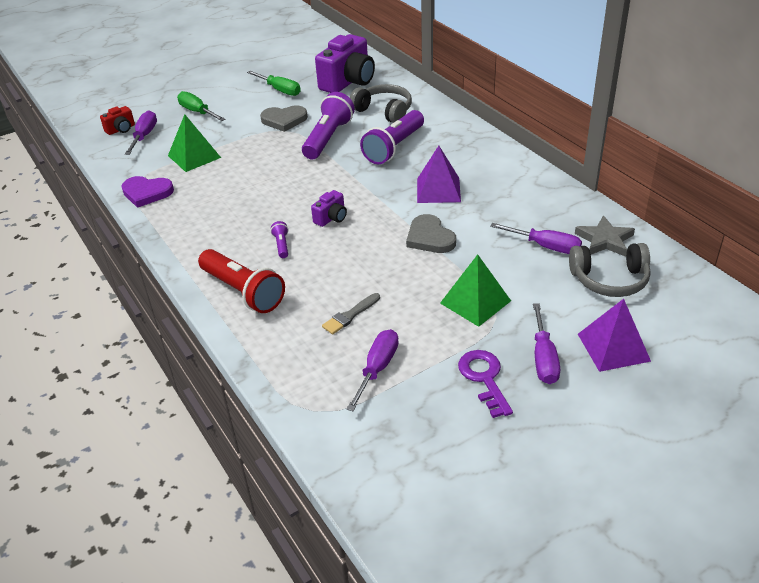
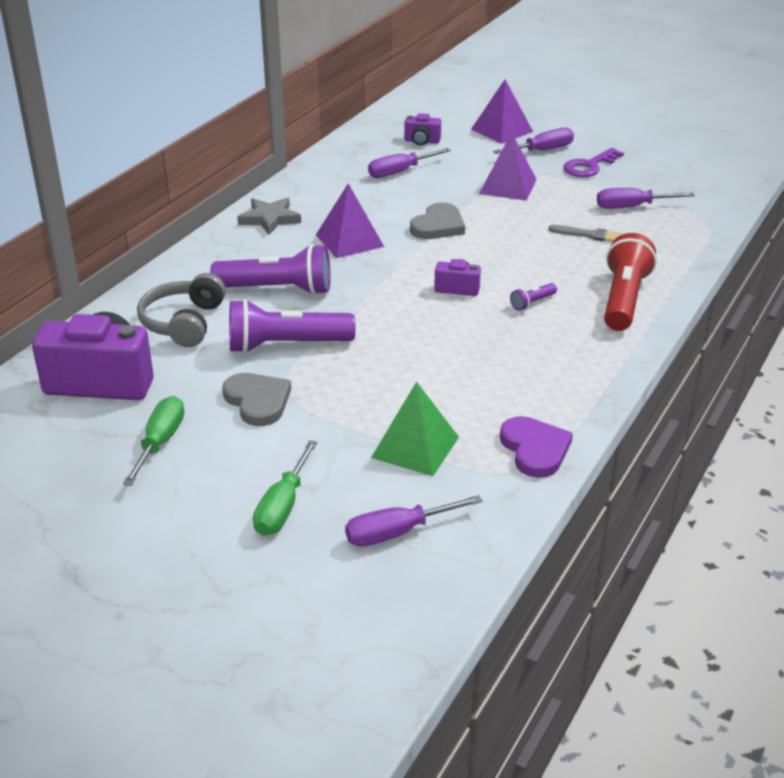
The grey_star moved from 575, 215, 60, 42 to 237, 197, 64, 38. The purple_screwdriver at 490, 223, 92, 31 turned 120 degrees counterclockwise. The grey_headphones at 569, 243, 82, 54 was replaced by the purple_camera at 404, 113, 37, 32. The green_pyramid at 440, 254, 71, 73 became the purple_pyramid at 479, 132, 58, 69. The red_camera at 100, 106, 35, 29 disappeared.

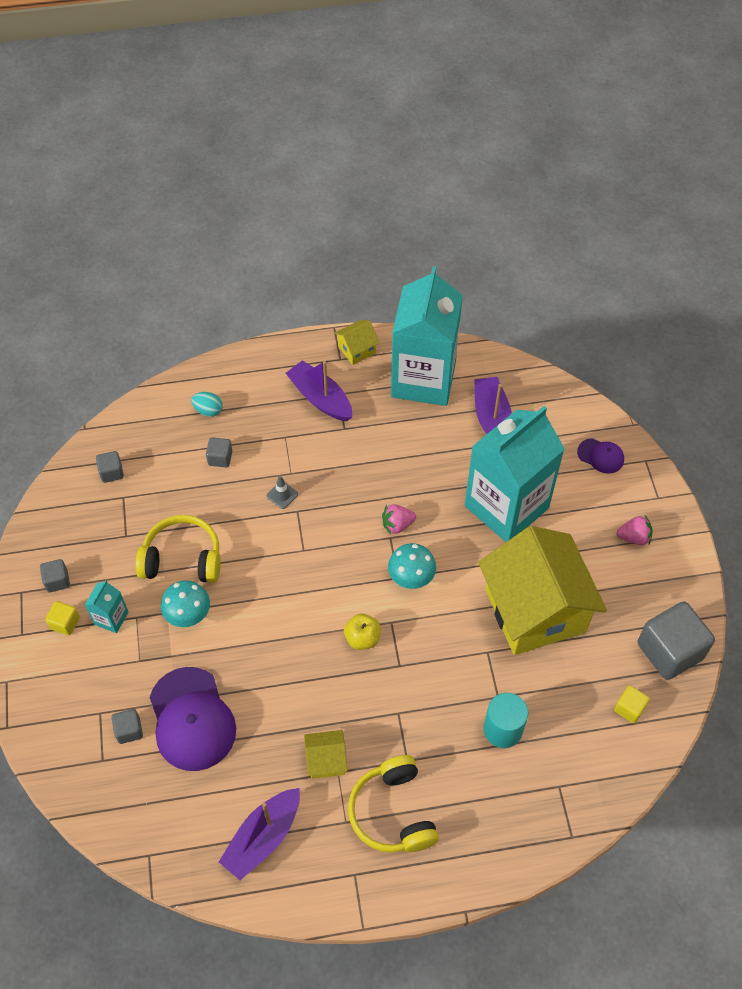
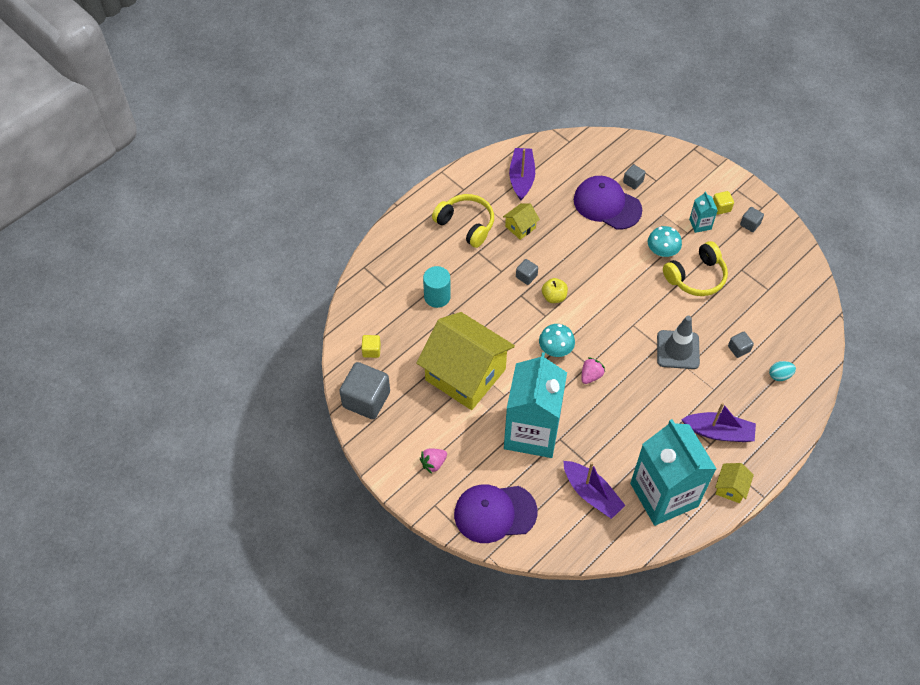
The purple_cap at 577, 438, 47, 36 changed to 2.02 times the size. The grey_cube moved from 96, 451, 28, 32 to 516, 259, 22, 26. The grey_traffic_cone at 267, 475, 31, 34 changed to 2.18 times the size.

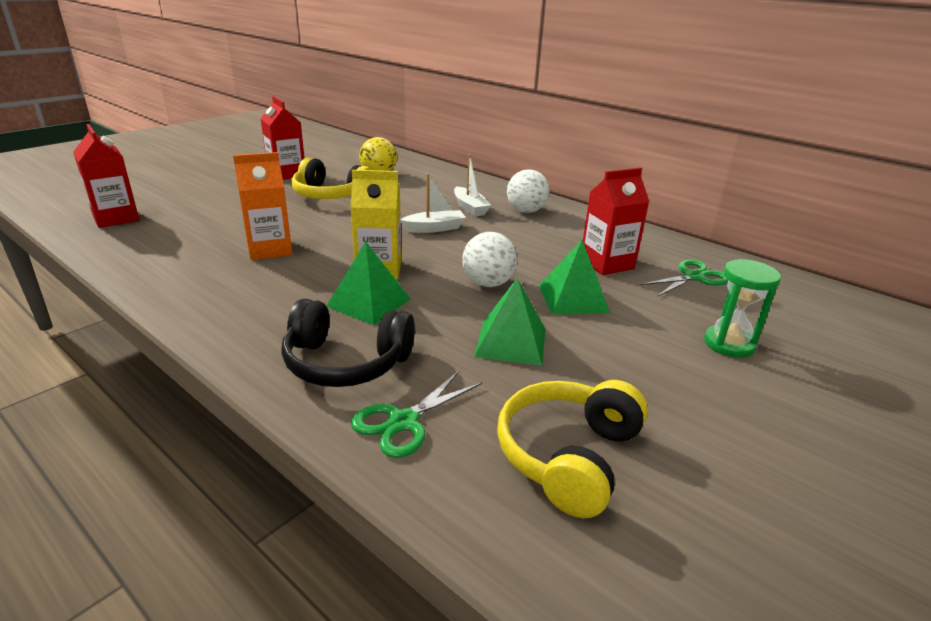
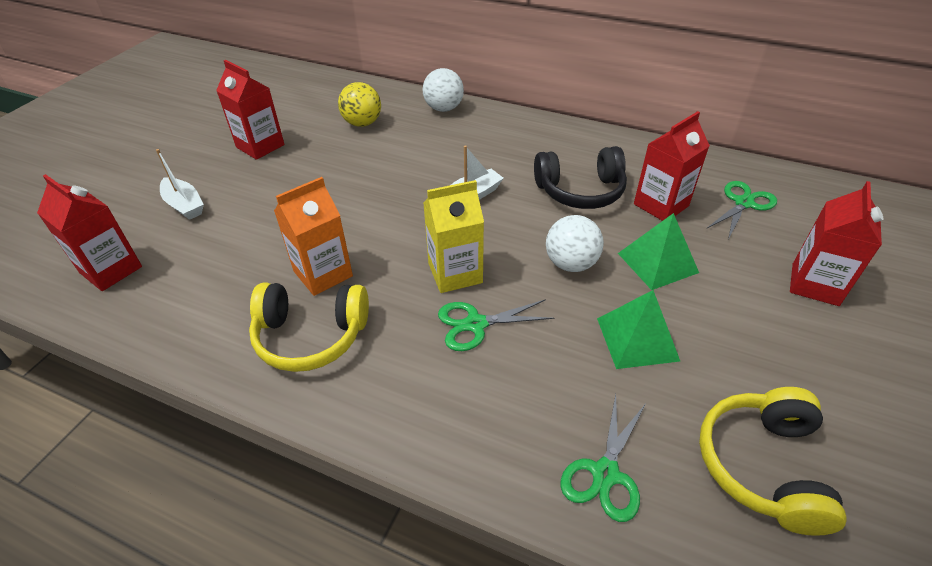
The white_boat moved from 454, 154, 37, 63 to 156, 149, 48, 71. The yellow_headphones moved from 291, 157, 80, 42 to 249, 282, 120, 90. The white_ball moved from 507, 169, 43, 44 to 423, 68, 41, 44. The green_pyramid at 326, 242, 84, 83 was replaced by the green_scissors at 438, 299, 116, 52. The black_headphones moved from 281, 299, 134, 88 to 534, 146, 93, 63. The green_hourglass at 704, 259, 77, 99 was replaced by the red_carton at 790, 181, 94, 125.

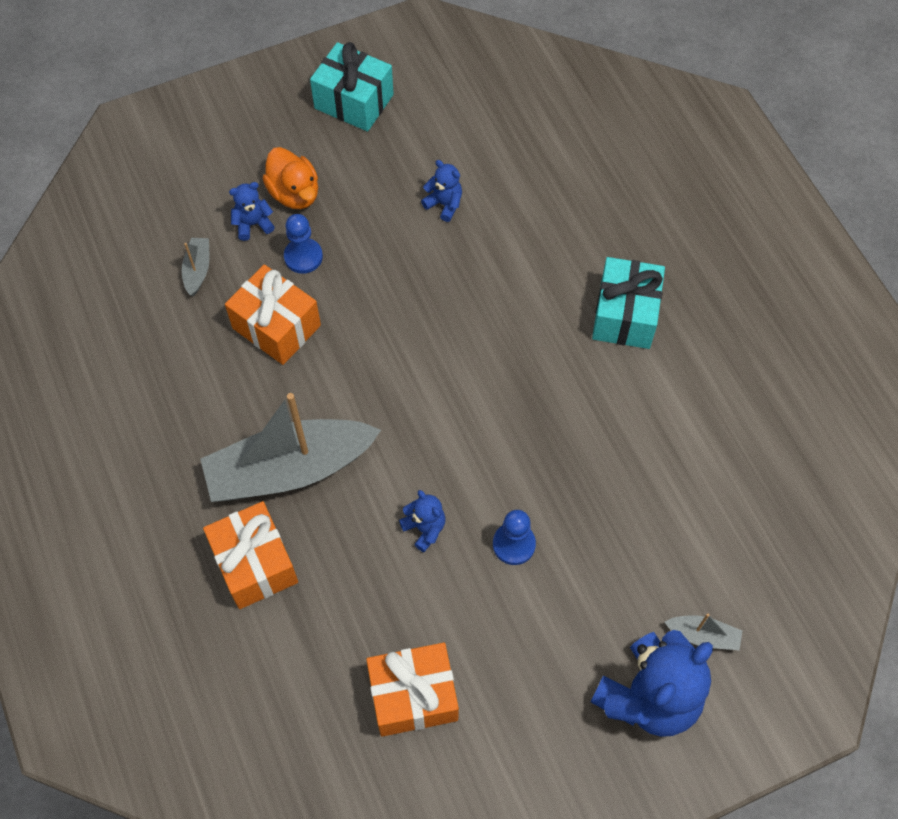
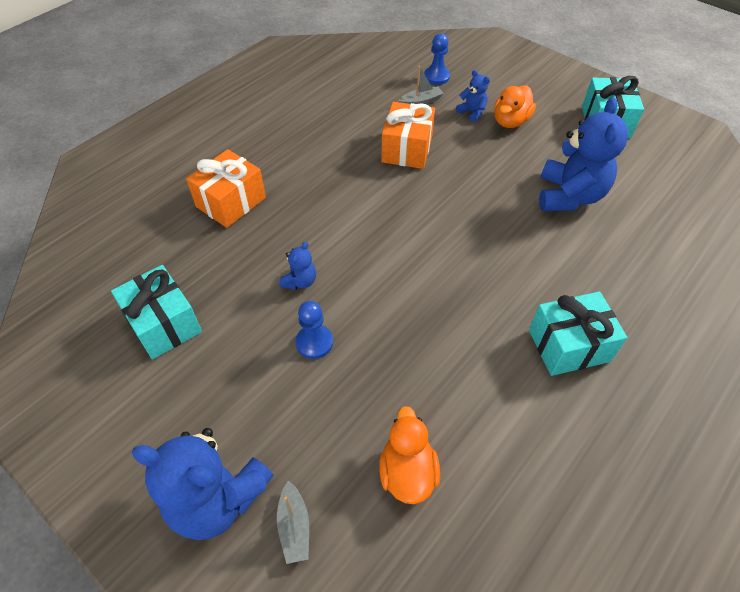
The orange_gift at 366, 643, 93, 94 became the turquoise_gift at 111, 265, 91, 94. The orange_duck at 379, 406, 61, 98 appeared. The blue_pawn moved from 284, 214, 39, 60 to 424, 33, 26, 52. The blue_teddy_bear at 421, 160, 41, 62 changed to 2.17 times the size. The grey_boat at 200, 393, 181, 109 disappeared.

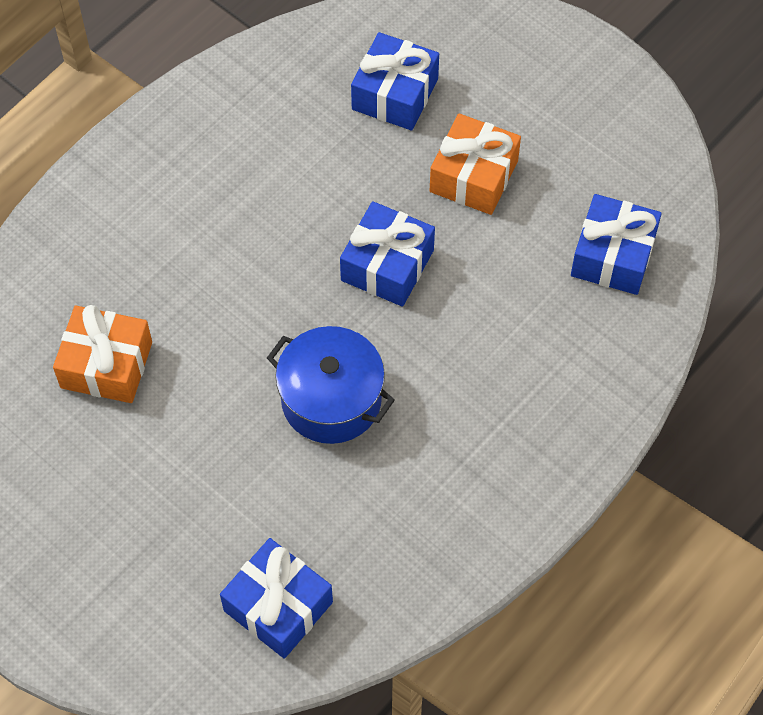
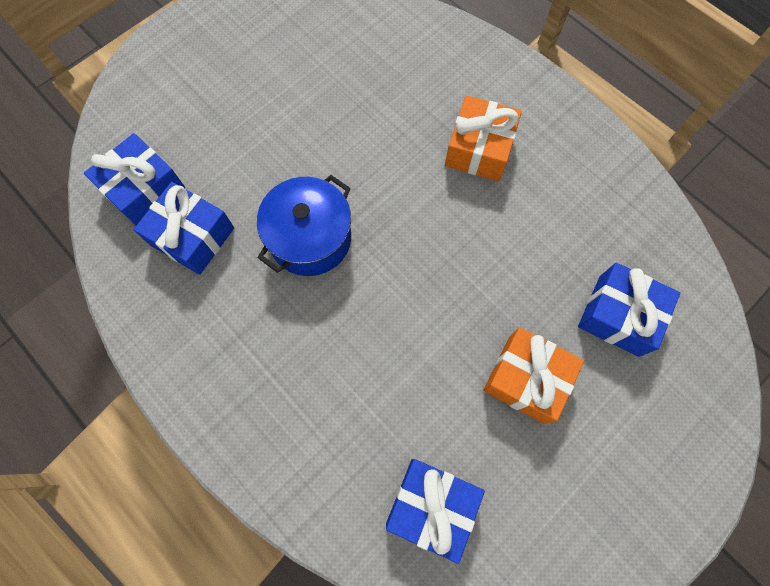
The blue_gift moved from 340, 201, 95, 106 to 134, 182, 100, 93. The orange_gift moved from 53, 305, 99, 98 to 445, 95, 77, 86.

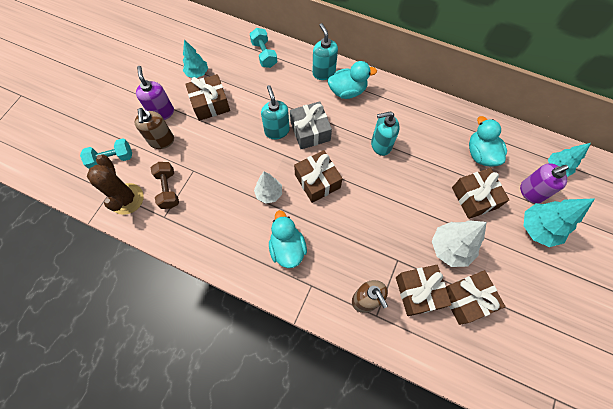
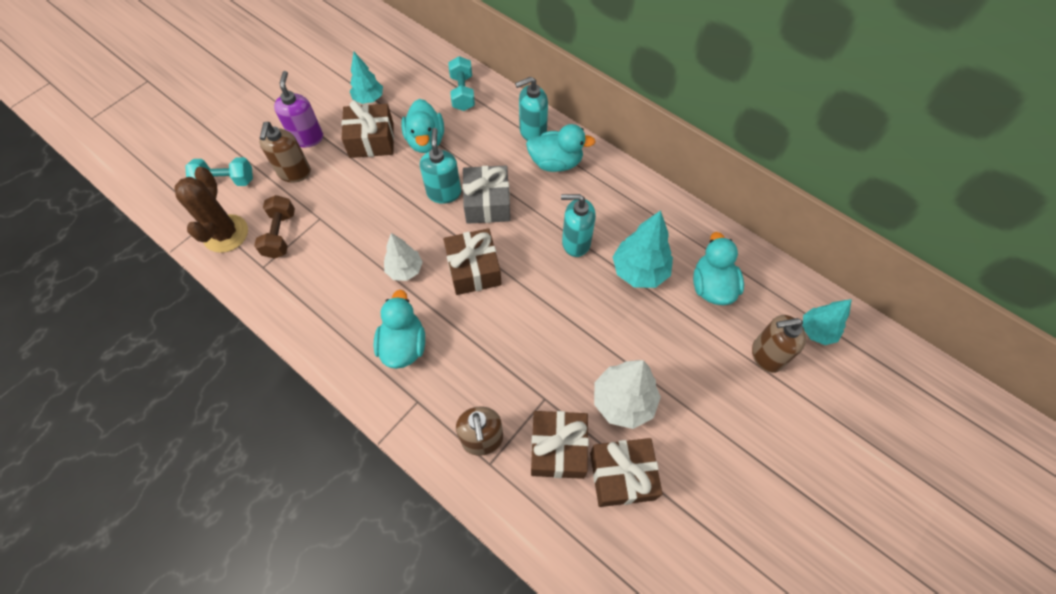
The turquoise_duck at 401, 99, 43, 54 appeared. The turquoise_soap_dispenser at 312, 23, 26, 57 turned 105 degrees counterclockwise. The turquoise_tree moved from 524, 198, 71, 49 to 613, 210, 60, 78. The purple_soap_dispenser at 520, 163, 49, 41 became the brown_soap_dispenser at 752, 315, 54, 58. The brown_gift at 452, 168, 57, 51 disappeared.

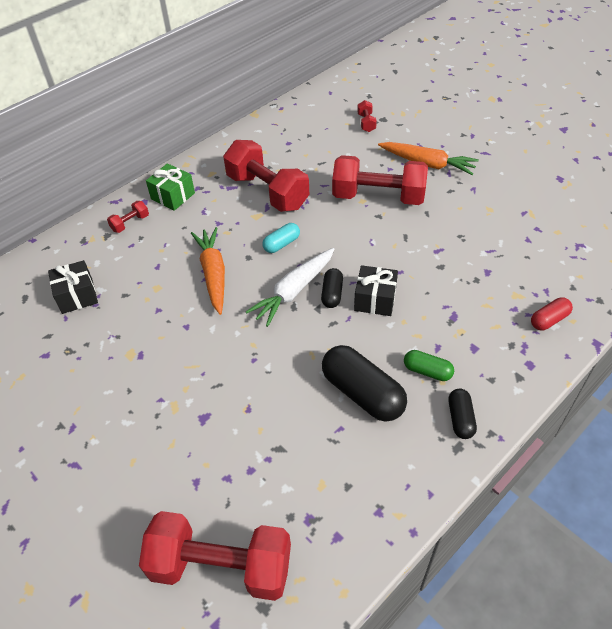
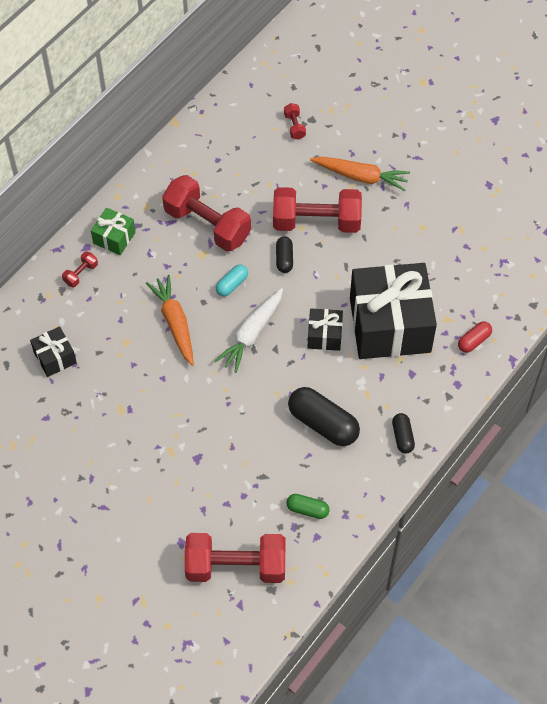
The black_capsule moved from 321, 268, 22, 40 to 276, 236, 17, 37. The green_capsule moved from 404, 350, 50, 31 to 286, 494, 44, 25. The black_gift at 350, 263, 87, 96 appeared.

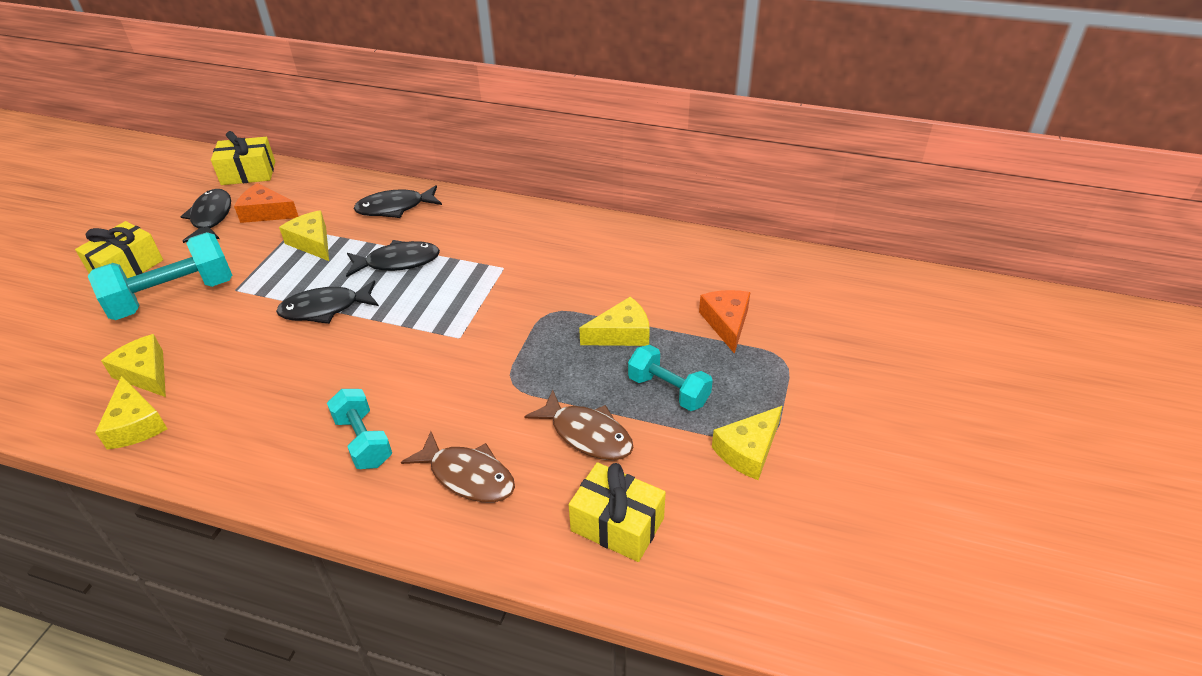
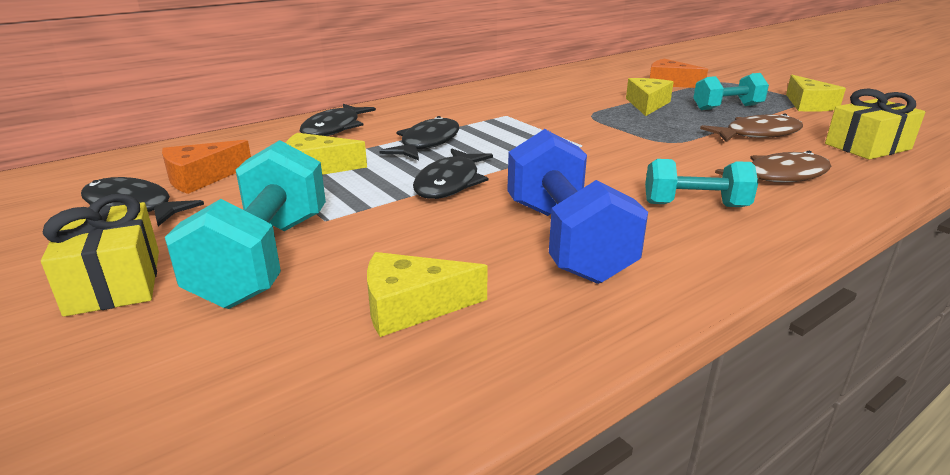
The blue_dumbbell at 507, 129, 141, 155 appeared. The yellow_cheese at 95, 376, 72, 73 disappeared. The yellow_gift at 211, 131, 64, 54 disappeared.

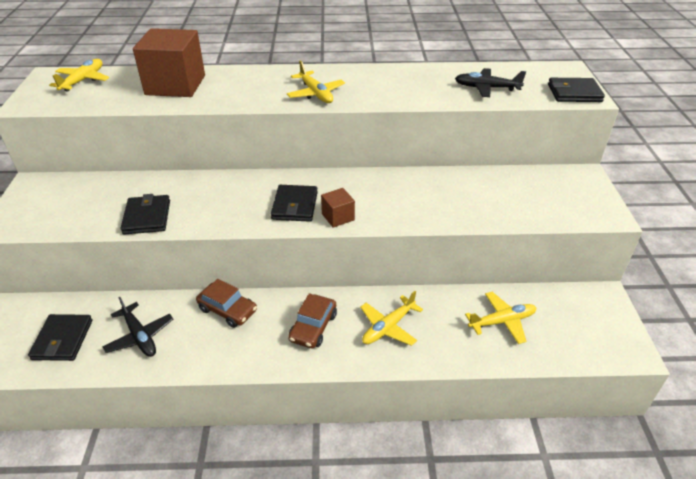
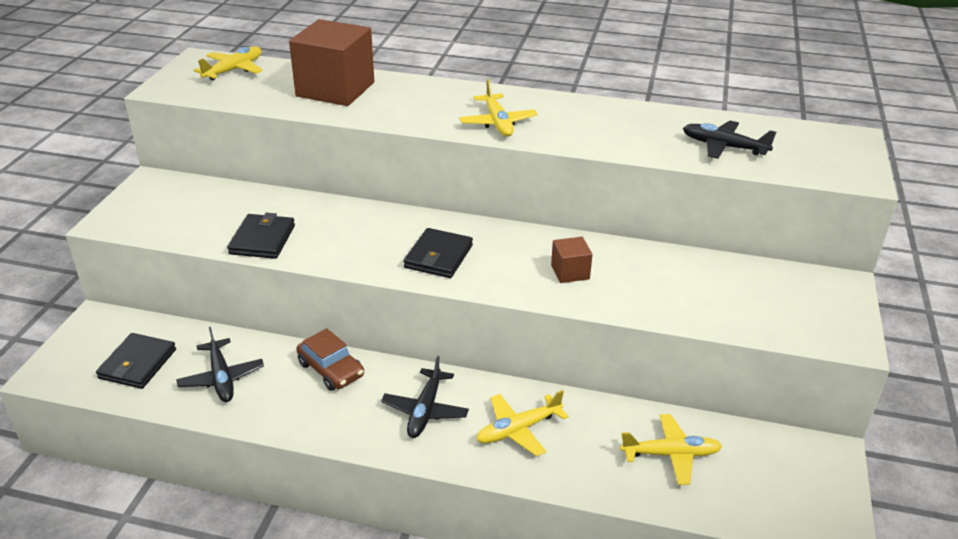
The brown_car at 288, 293, 49, 55 was replaced by the black_plane at 381, 356, 88, 82. The brown_cube moved from 321, 188, 34, 40 to 551, 237, 42, 46. The black_wallet at 548, 78, 57, 24 disappeared.

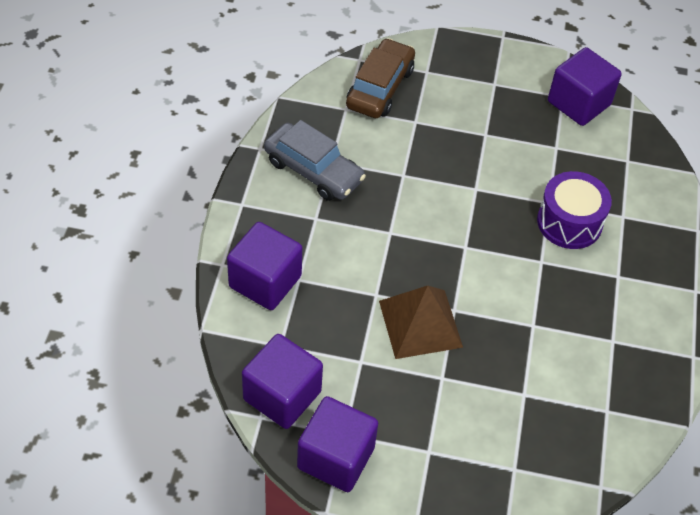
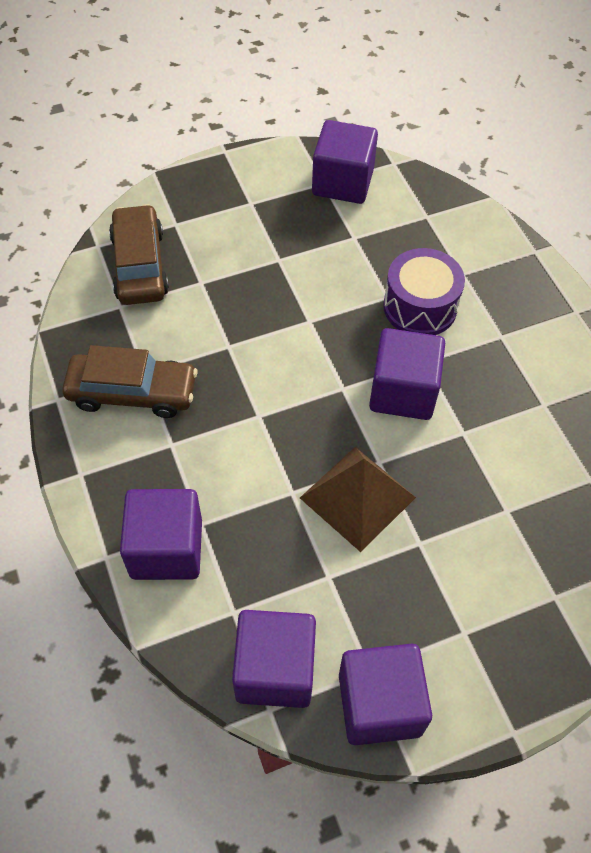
The grey_car at 264, 120, 102, 81 became the brown_car at 62, 345, 136, 73. The purple_cube at 369, 328, 76, 92 appeared.

